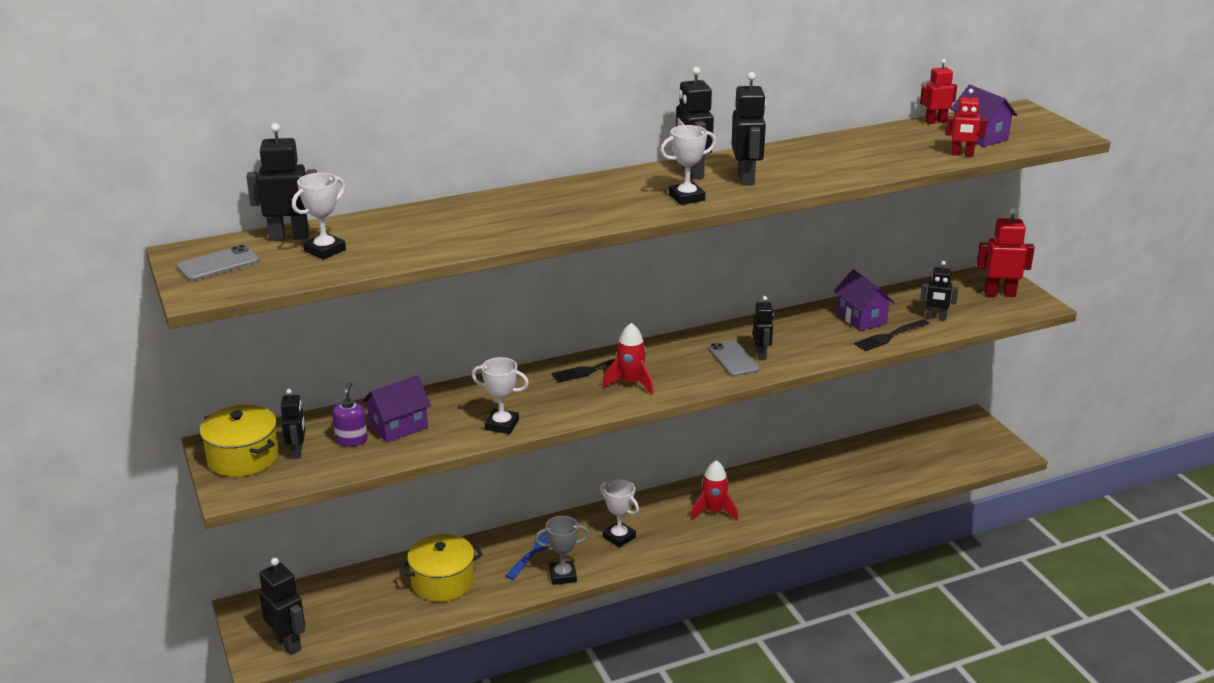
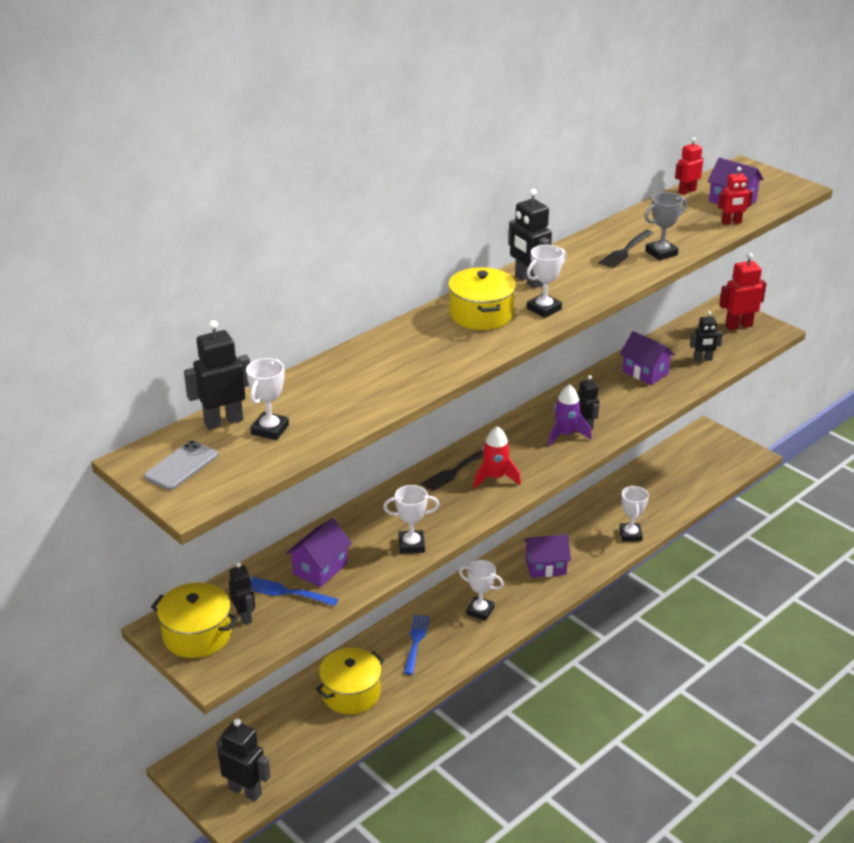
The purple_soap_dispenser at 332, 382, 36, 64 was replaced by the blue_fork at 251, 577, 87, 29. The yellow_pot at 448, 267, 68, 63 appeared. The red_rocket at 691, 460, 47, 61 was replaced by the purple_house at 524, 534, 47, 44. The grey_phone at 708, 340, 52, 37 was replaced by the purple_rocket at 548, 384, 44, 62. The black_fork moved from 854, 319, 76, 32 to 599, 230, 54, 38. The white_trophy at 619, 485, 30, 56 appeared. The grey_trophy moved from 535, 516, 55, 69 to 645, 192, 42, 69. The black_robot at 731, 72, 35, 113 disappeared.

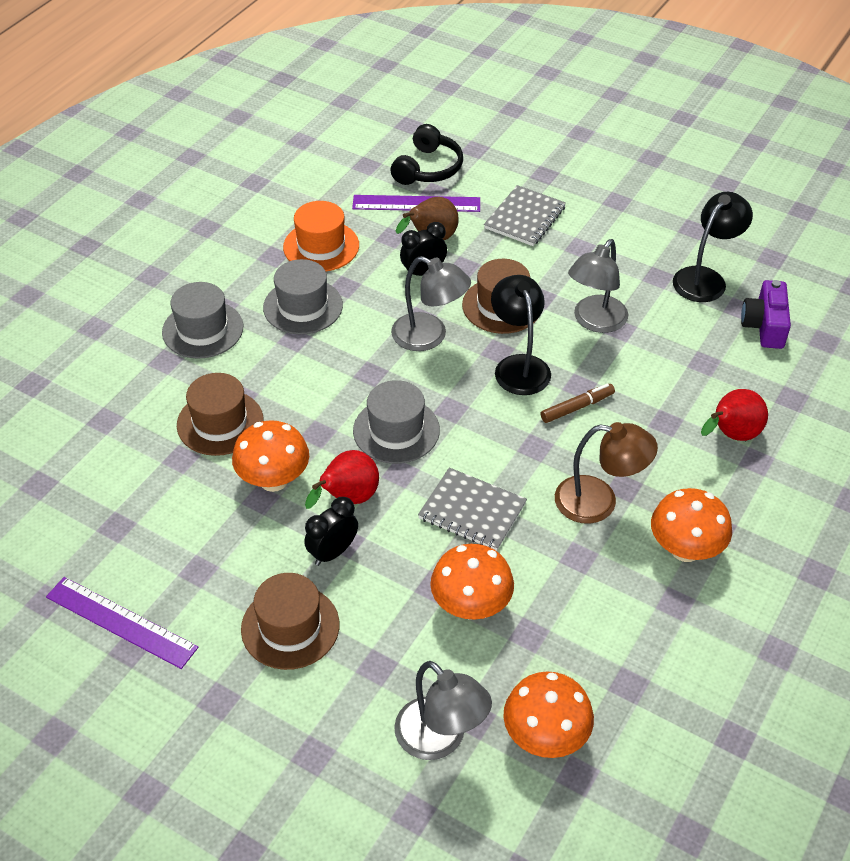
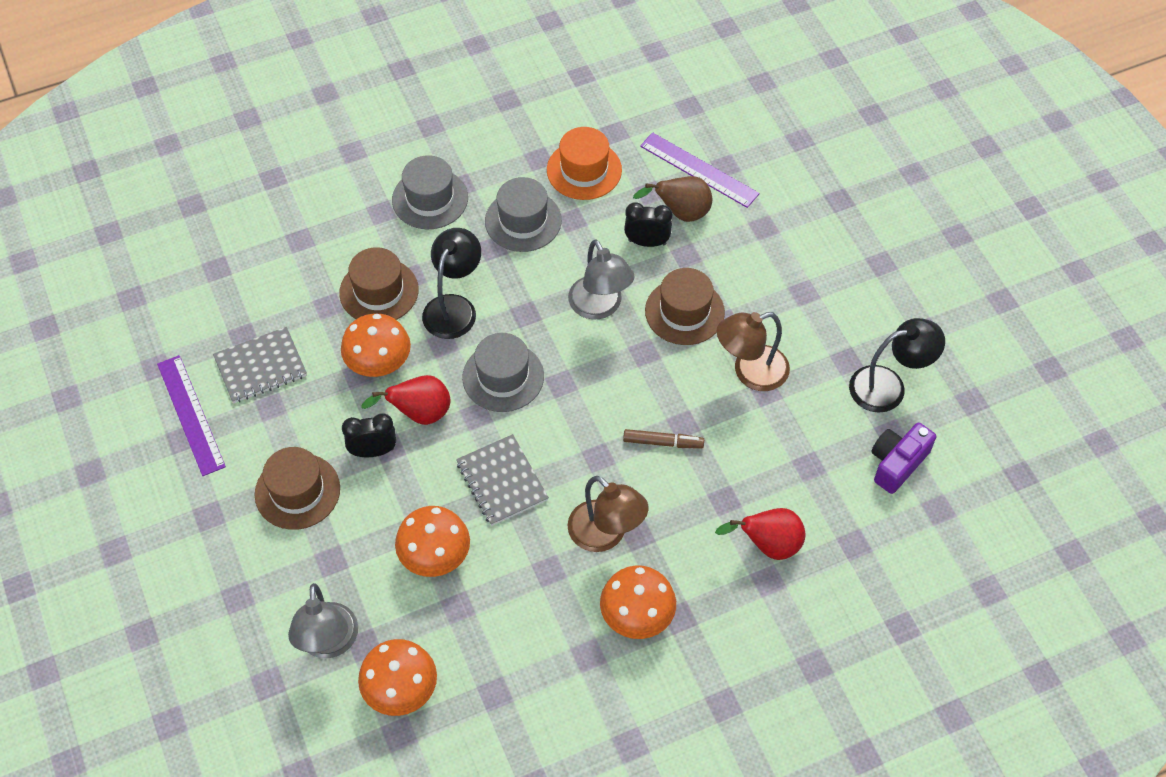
The grey_notebook moved from 484, 185, 82, 61 to 213, 327, 94, 76. The black_lamp moved from 491, 275, 60, 120 to 422, 228, 59, 111. The grey_lamp at 568, 239, 60, 94 became the brown_lamp at 717, 312, 73, 79. The black_headphones at 390, 124, 73, 61 disappeared.

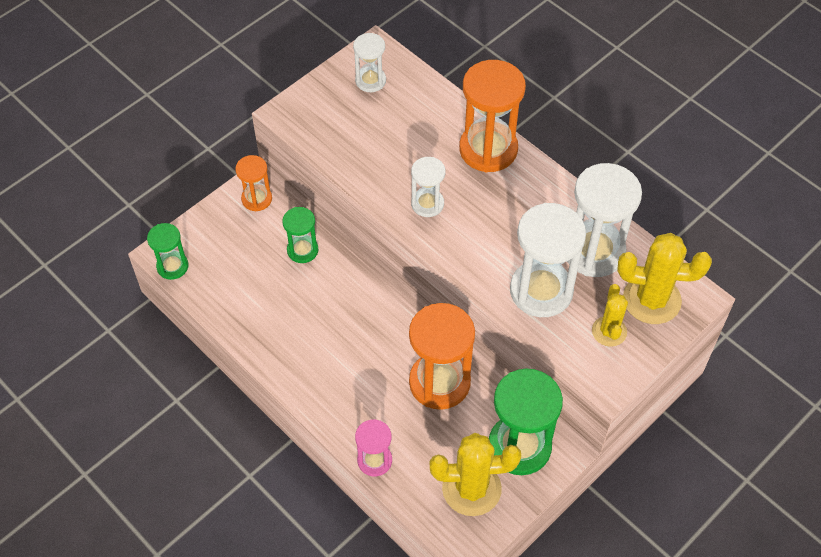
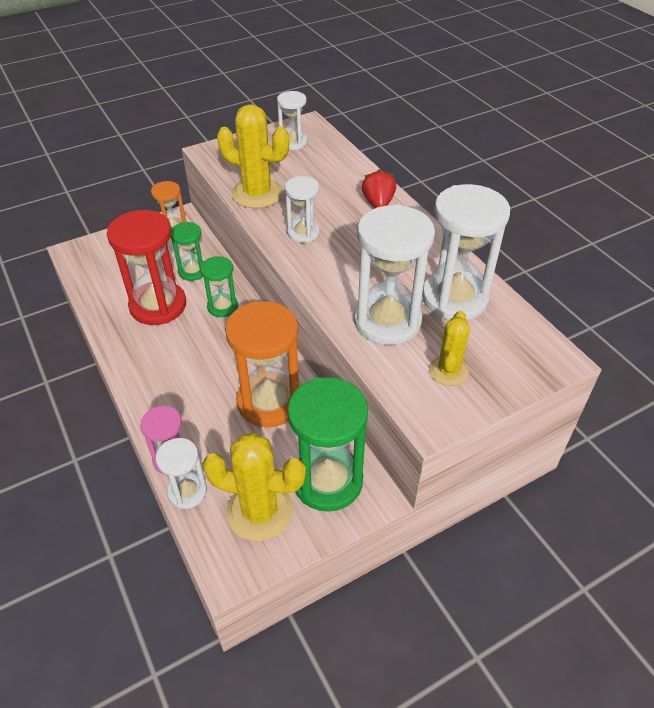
The red_hourglass at 107, 210, 79, 115 appeared. The white_hourglass at 156, 438, 51, 71 appeared. The green_hourglass moved from 147, 223, 41, 57 to 200, 256, 38, 61. The yellow_cactus moved from 617, 233, 95, 91 to 217, 104, 72, 104. The orange_hourglass at 459, 60, 67, 112 was replaced by the red_strawberry at 362, 169, 34, 39.

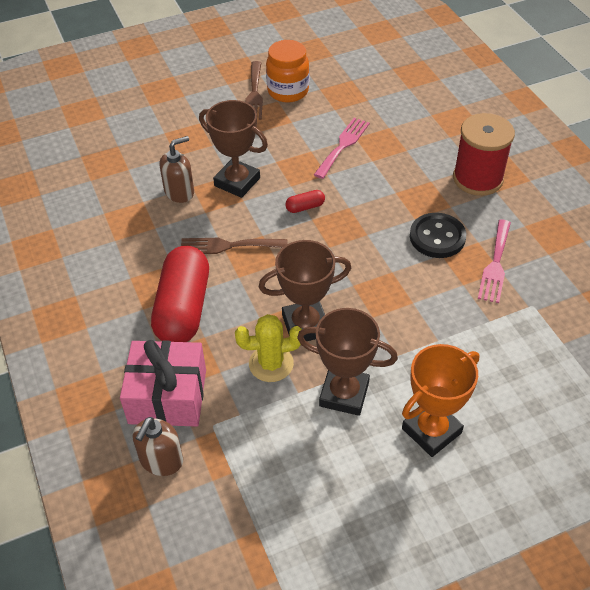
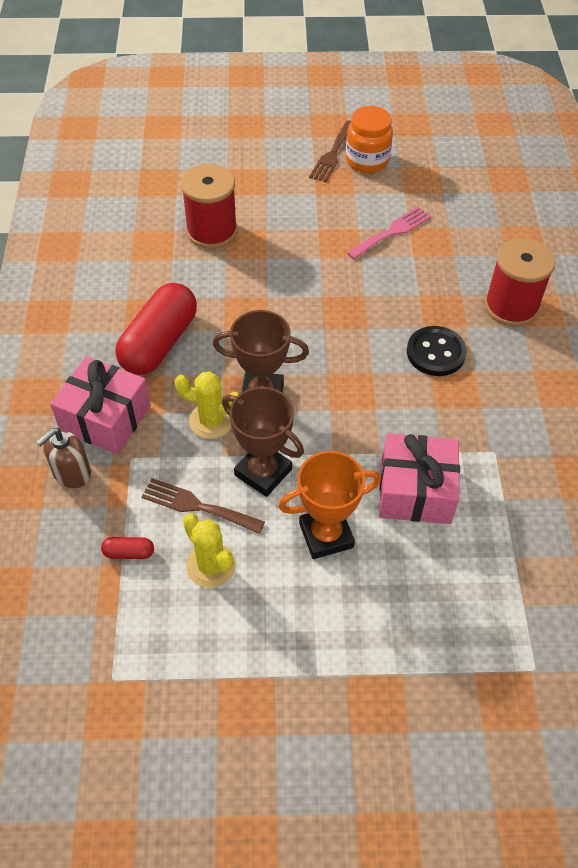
The red_capsule moved from 285, 190, 40, 23 to 101, 537, 53, 22. The brown_fork moved from 181, 238, 106, 16 to 142, 478, 123, 56. The brown_soap_dispenser at 160, 136, 34, 67 was replaced by the red_spool at 181, 164, 56, 85. The yellow_cactus at 183, 514, 53, 74 appeared. The pink_gift at 379, 434, 81, 90 appeared. The brown_trophy at 199, 100, 69, 98 disappeared. The pink_fork at 478, 219, 33, 84 disappeared.

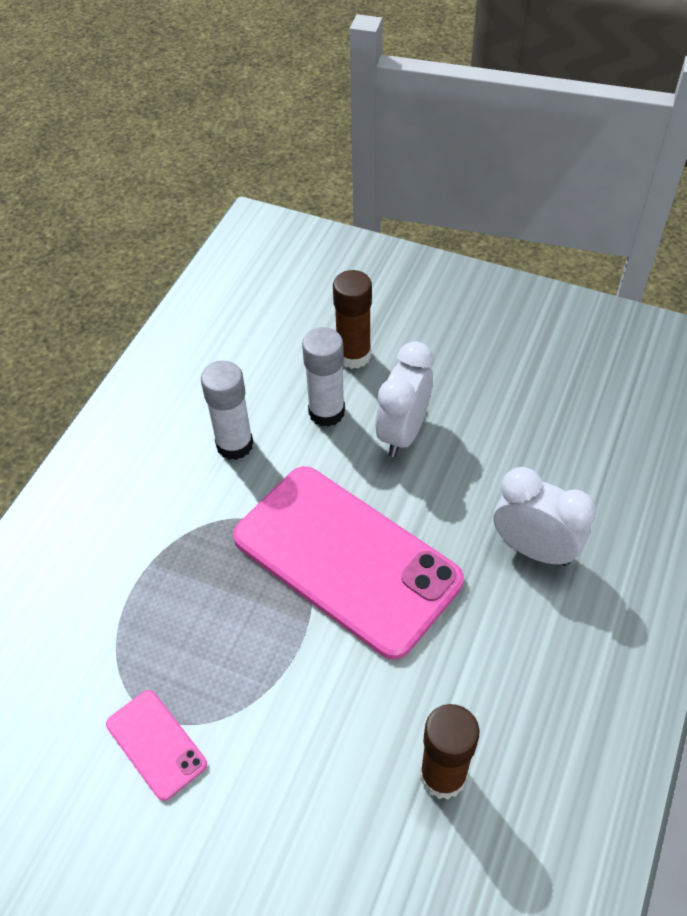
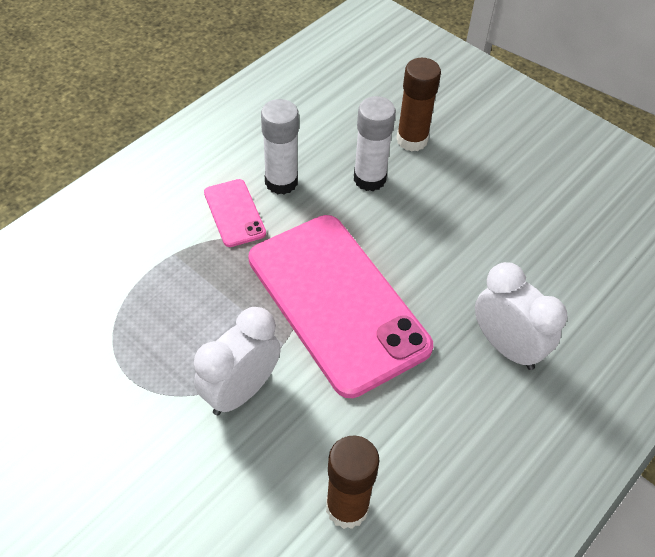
The white_clock moved from 376, 341, 58, 116 to 194, 307, 87, 108. The pink_phone moved from 106, 690, 101, 111 to 204, 179, 62, 68.

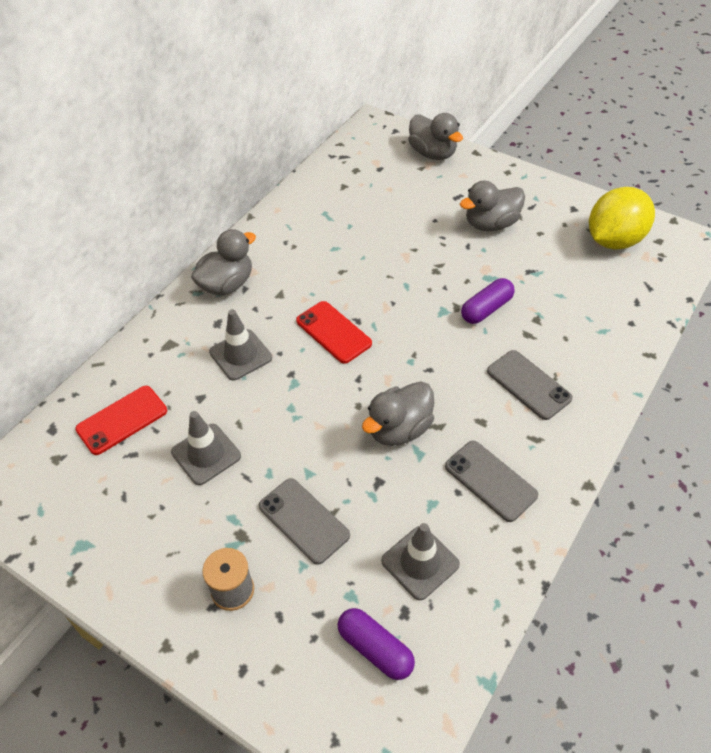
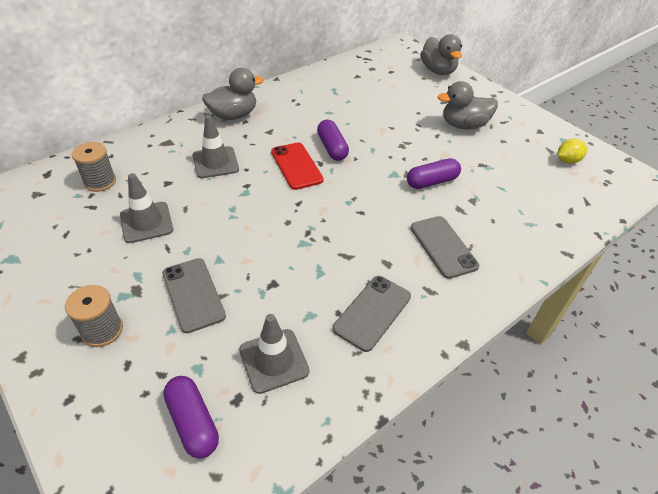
The red_phone at 75, 386, 92, 69 was replaced by the grey_spool at 72, 142, 44, 50. The purple_capsule at 317, 120, 32, 41 appeared. The grey_phone at 445, 441, 93, 81 turned 60 degrees clockwise. The yellow_lemon at 589, 187, 66, 63 changed to 0.47 times the size. The grey_duck at 362, 381, 72, 65 disappeared.

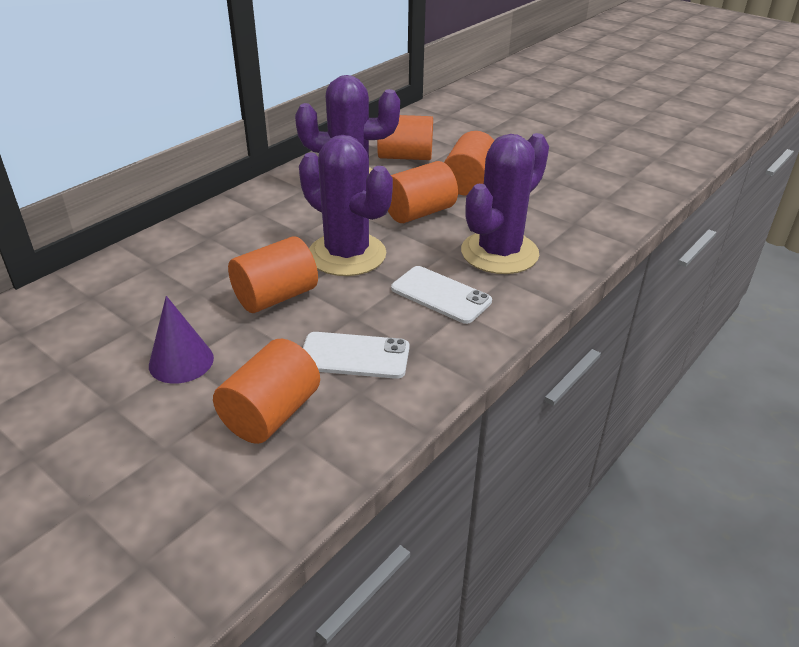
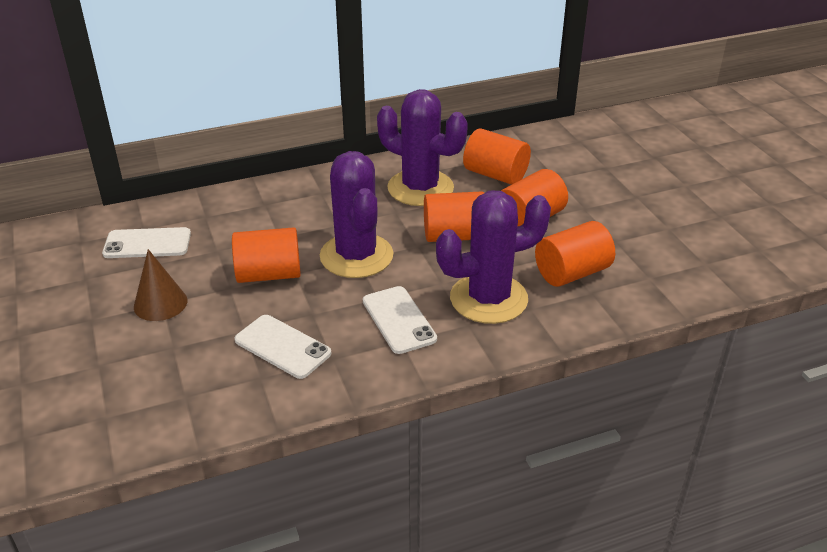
The white_phone at 102, 227, 89, 31 appeared. The purple_cone at 149, 296, 65, 88 became the brown_cone at 134, 249, 53, 72. The orange_cylinder moved from 213, 339, 107, 105 to 535, 221, 80, 66.

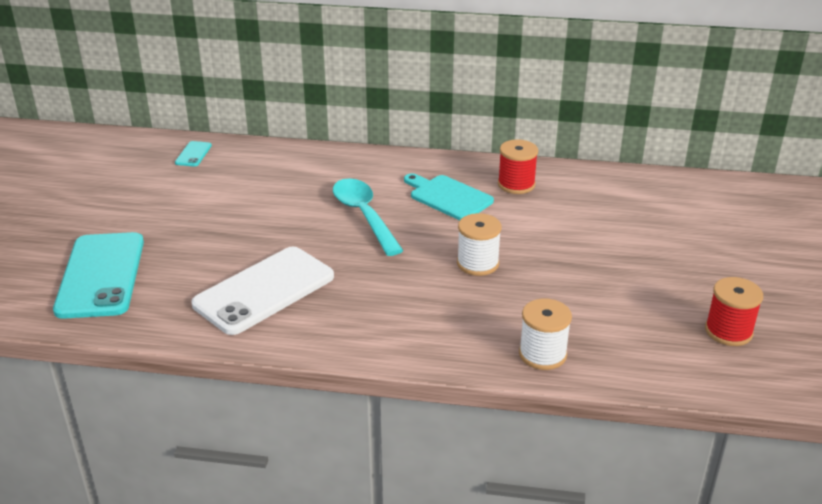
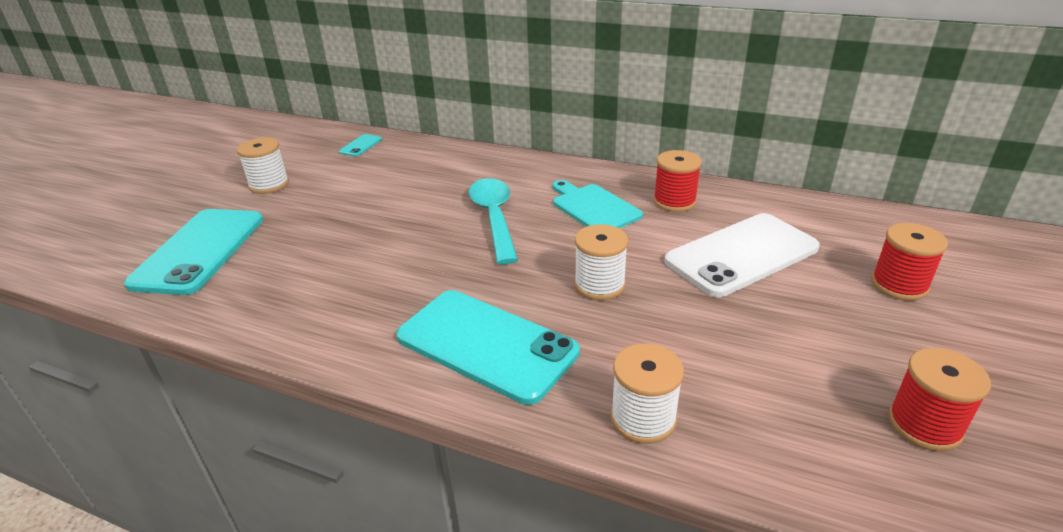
The white_spool at 237, 138, 52, 56 appeared. The turquoise_phone at 396, 290, 184, 115 appeared. The white_phone moved from 192, 247, 142, 88 to 664, 213, 156, 84. The red_spool at 871, 223, 77, 78 appeared.

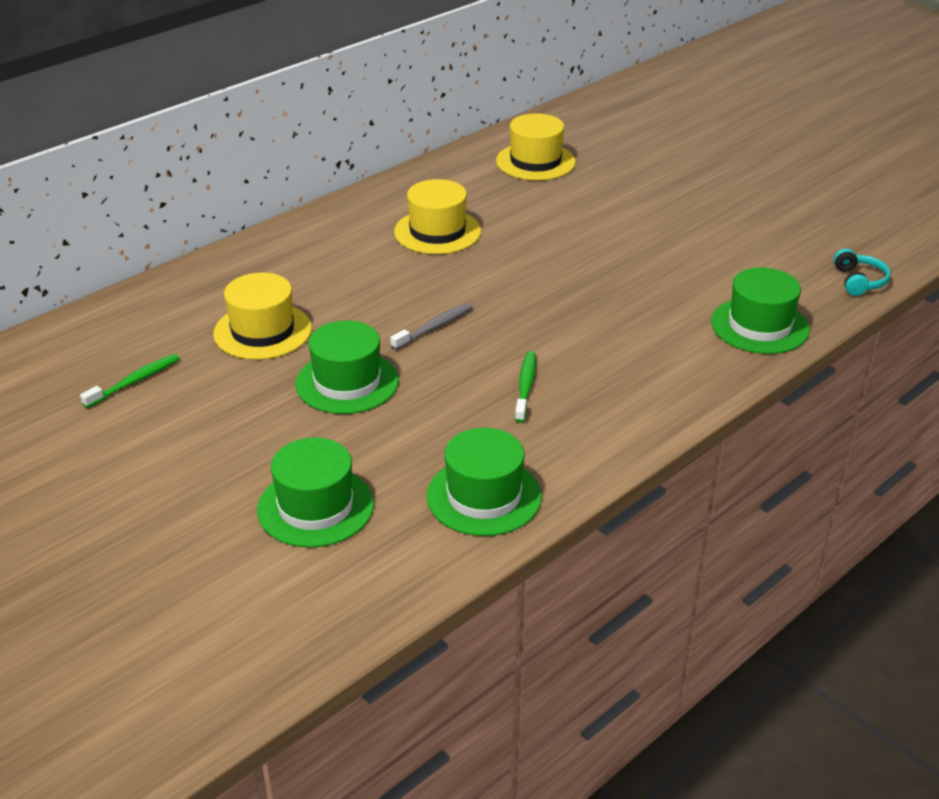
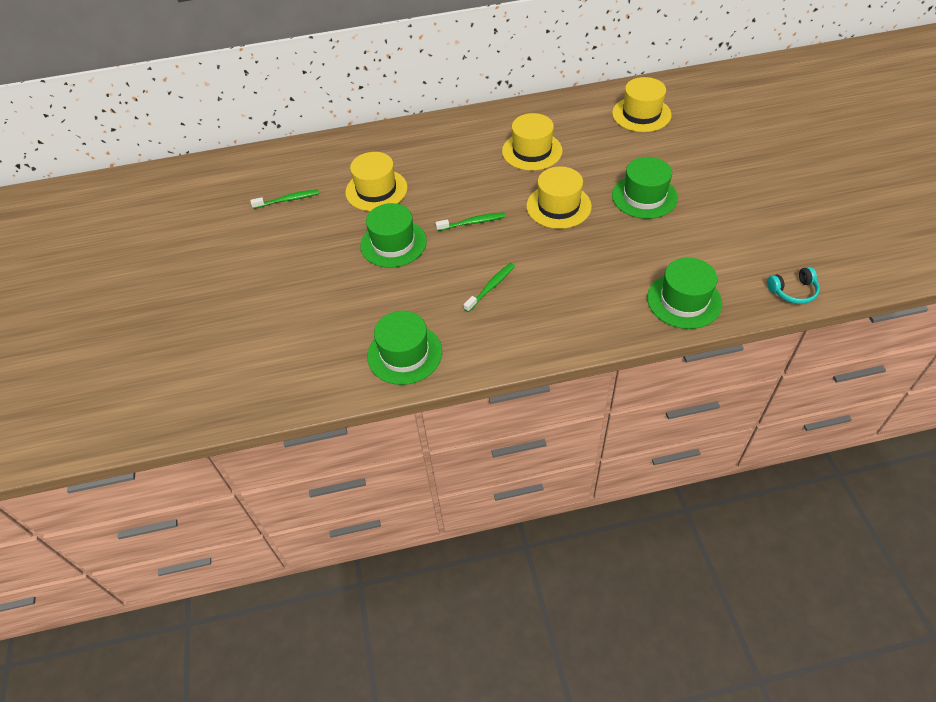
The grey_toothbrush at 390, 303, 83, 47 became the green_toothbrush at 435, 212, 70, 19. The yellow_hat at 526, 166, 66, 63 appeared. The green_hat moved from 257, 437, 117, 111 to 612, 157, 66, 62. The turquoise_headphones at 833, 249, 58, 47 turned 45 degrees clockwise.

